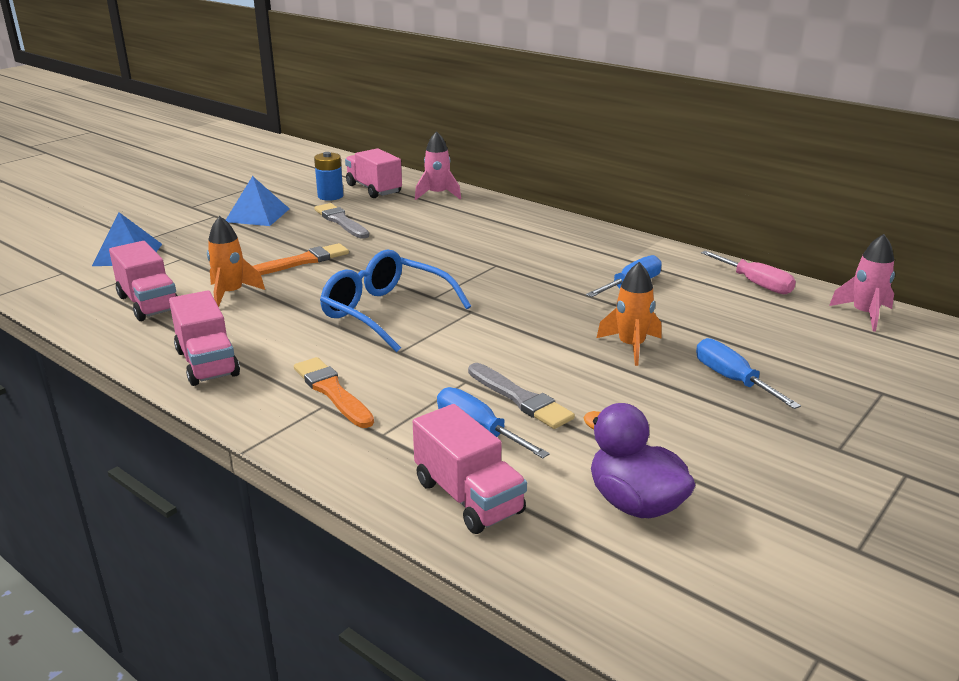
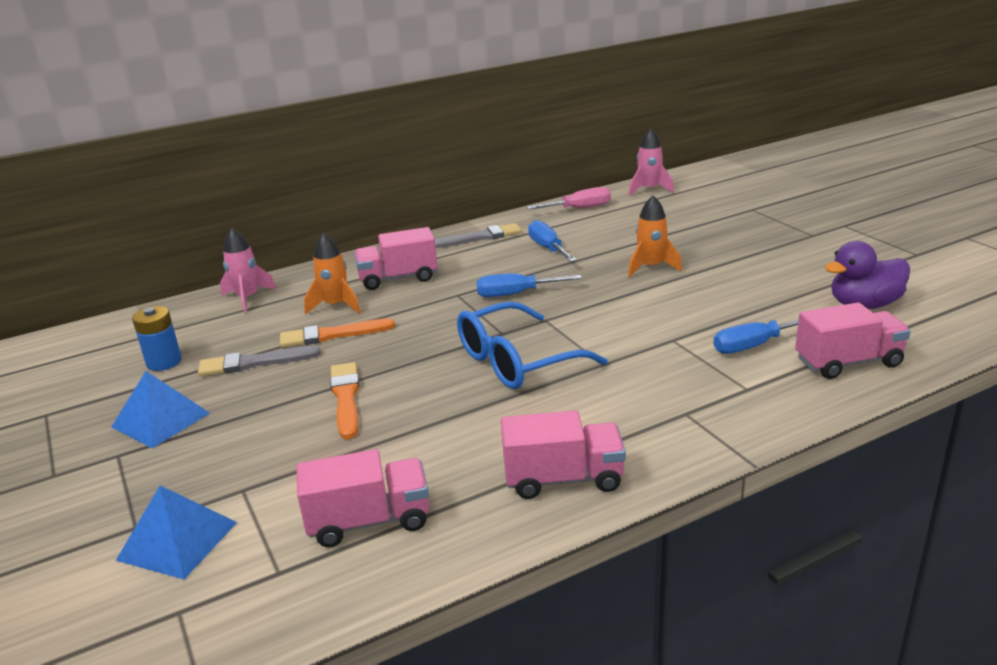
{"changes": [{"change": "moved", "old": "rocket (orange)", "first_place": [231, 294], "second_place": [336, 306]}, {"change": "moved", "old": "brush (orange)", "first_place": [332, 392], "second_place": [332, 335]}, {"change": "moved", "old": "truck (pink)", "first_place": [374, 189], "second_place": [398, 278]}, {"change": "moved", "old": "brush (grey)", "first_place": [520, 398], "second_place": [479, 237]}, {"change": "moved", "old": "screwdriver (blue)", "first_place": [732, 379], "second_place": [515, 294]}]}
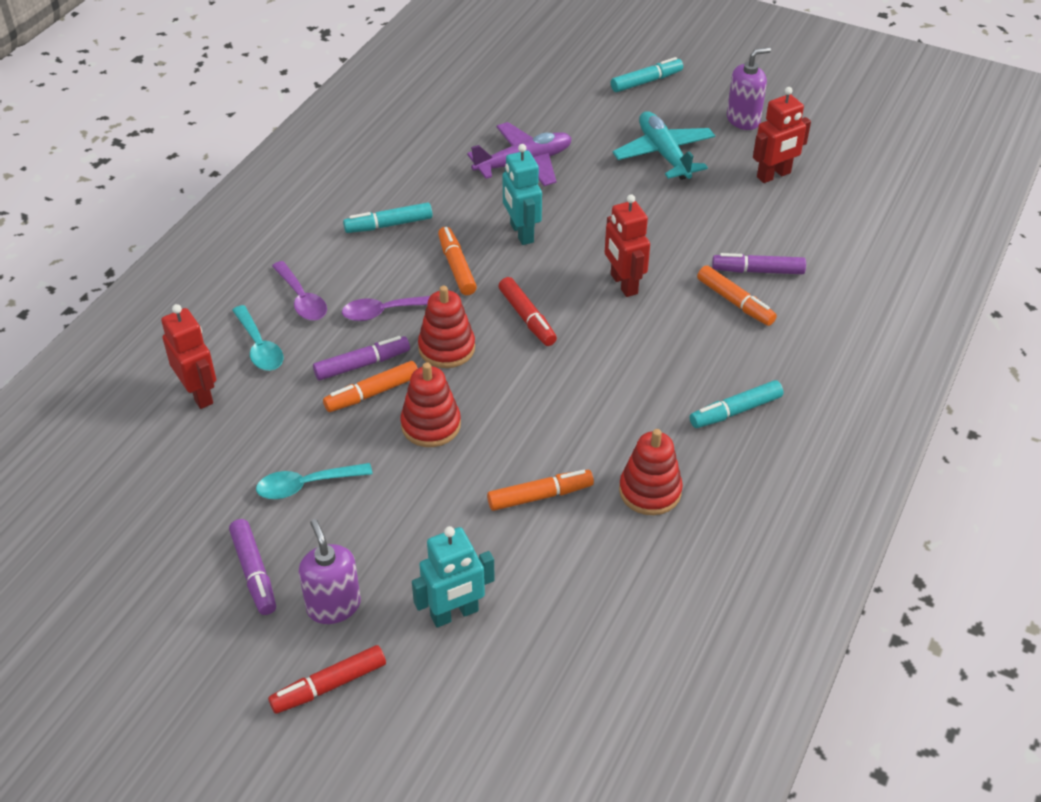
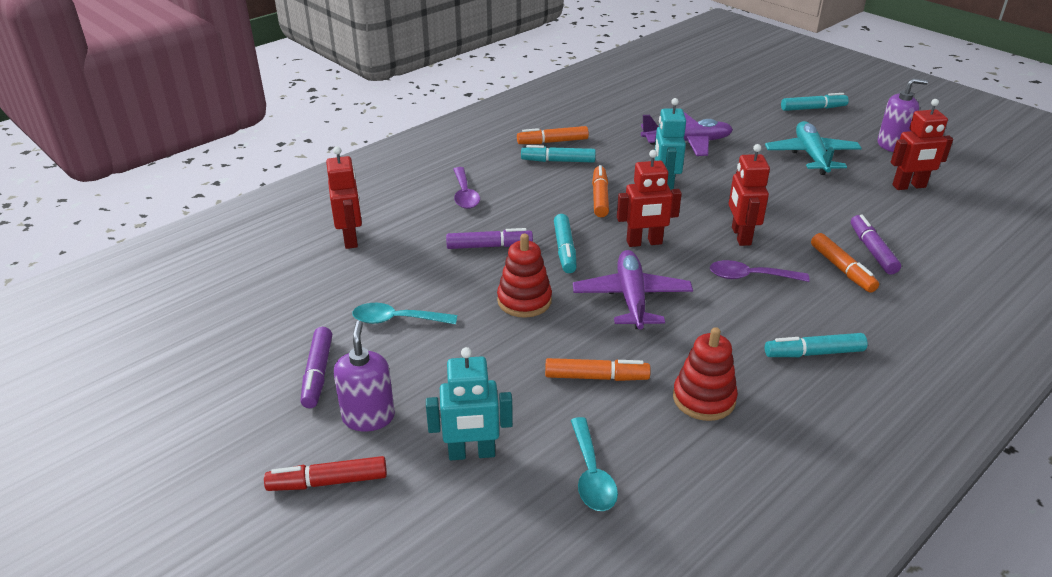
{"changes": [{"change": "moved", "old": "spoon (turquoise)", "first_place": [259, 347], "second_place": [591, 474]}, {"change": "moved", "old": "marker (orange)", "first_place": [372, 393], "second_place": [552, 142]}, {"change": "moved", "old": "spoon (purple)", "first_place": [385, 312], "second_place": [750, 277]}, {"change": "replaced", "old": "stacking toy (red)", "new": "marker (turquoise)", "first_place": [446, 348], "second_place": [565, 250]}, {"change": "replaced", "old": "marker (red)", "new": "robot (red)", "first_place": [527, 318], "second_place": [644, 242]}, {"change": "turned", "old": "marker (purple)", "first_place": [758, 271], "second_place": [872, 250], "degrees": 60}, {"change": "added", "new": "plane (purple)", "second_place": [631, 298]}]}
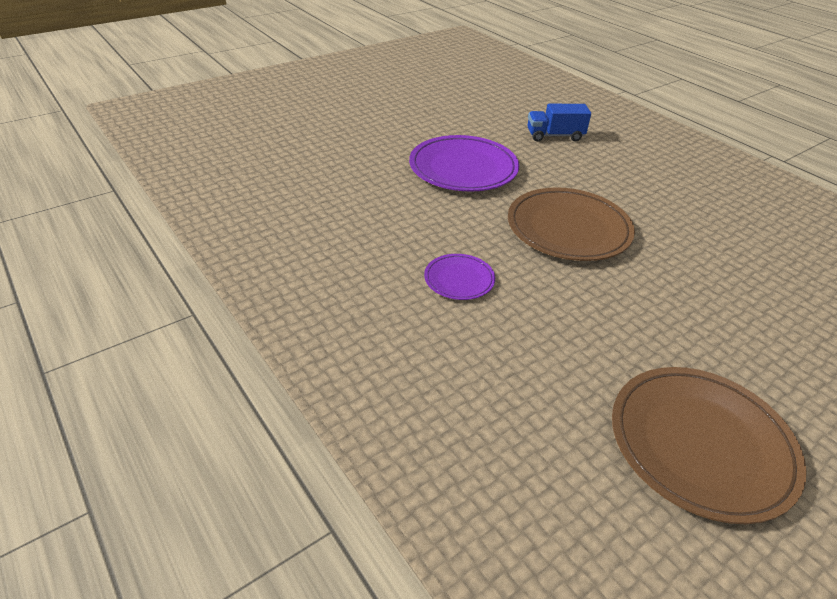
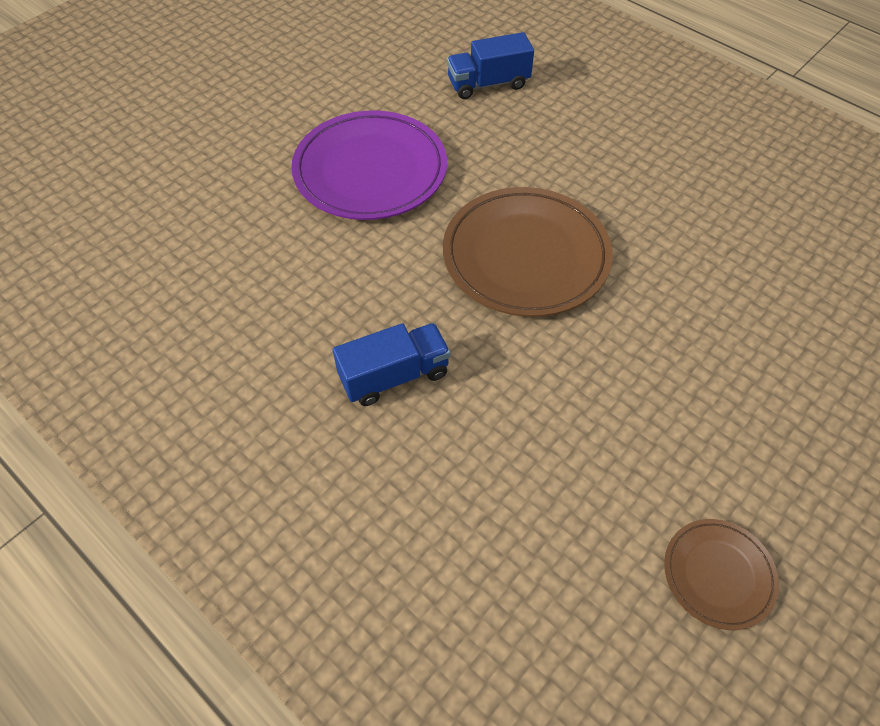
{"changes": [{"change": "replaced", "old": "plate (purple)", "new": "truck (blue)", "first_place": [459, 279], "second_place": [394, 376]}, {"change": "resized", "old": "plate (brown)", "first_place": [700, 444], "second_place": [718, 574], "factor": 0.51}]}
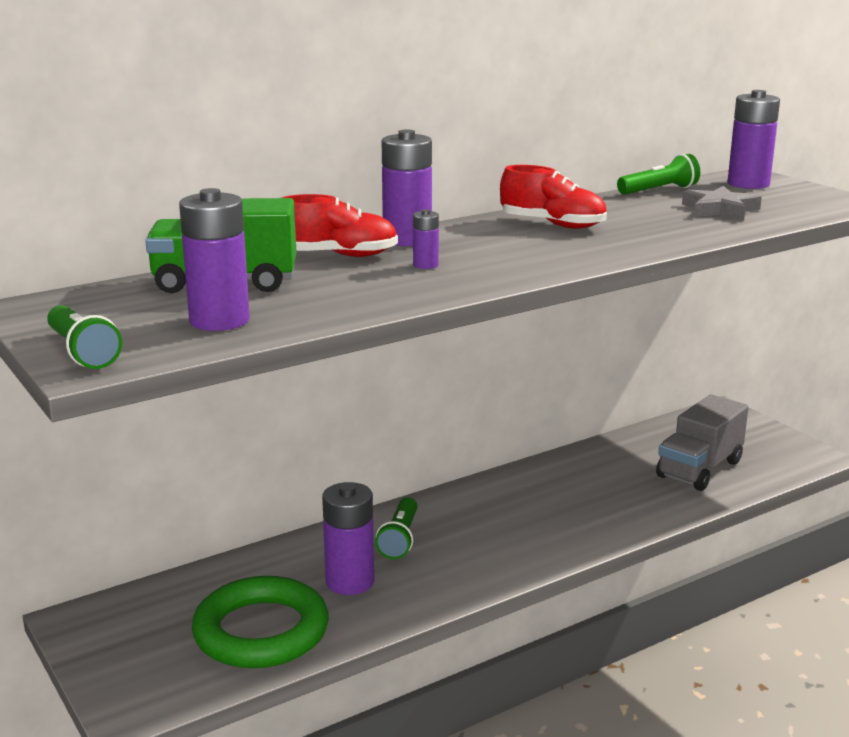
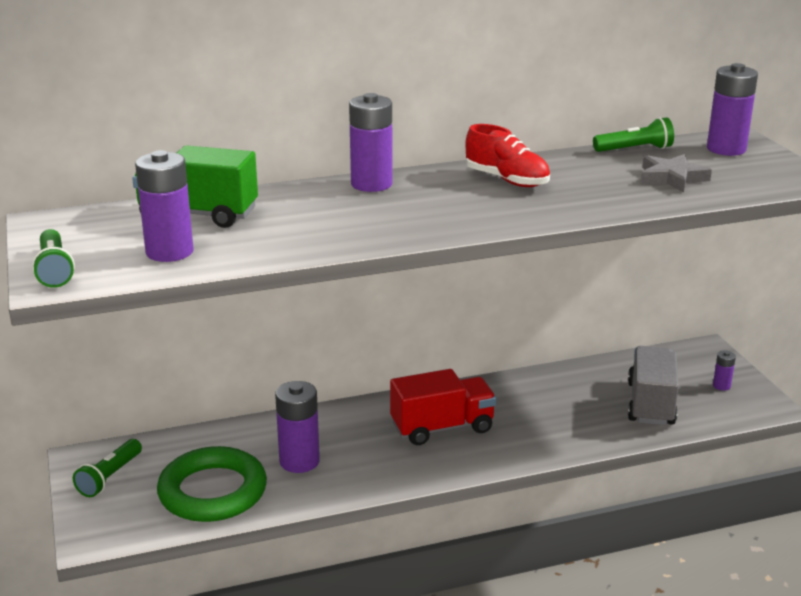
{"changes": [{"change": "removed", "old": "shoe (red)", "first_place": [338, 256]}, {"change": "moved", "old": "flashlight (green)", "first_place": [399, 539], "second_place": [109, 477]}, {"change": "moved", "old": "battery (purple)", "first_place": [425, 265], "second_place": [721, 386]}, {"change": "turned", "old": "truck (grey)", "first_place": [699, 469], "second_place": [650, 404], "degrees": 135}, {"change": "added", "new": "truck (red)", "second_place": [442, 427]}]}
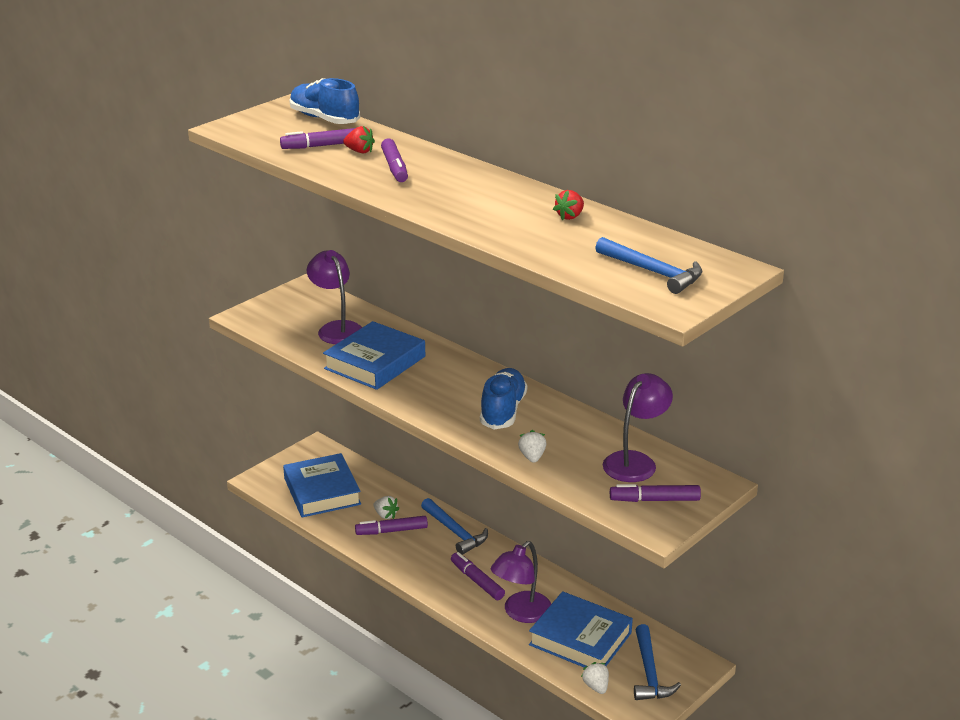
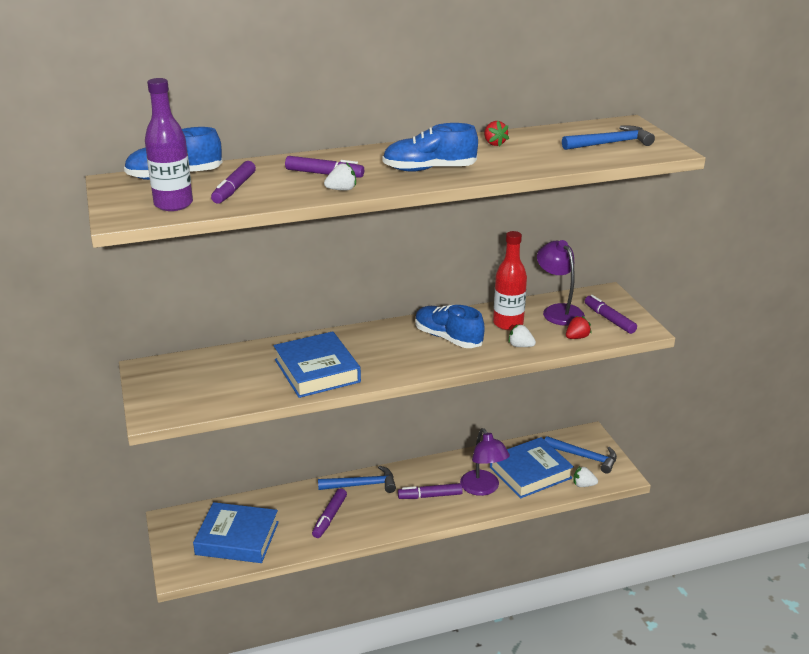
{"changes": [{"change": "removed", "old": "lamp (purple)", "first_place": [337, 328]}, {"change": "moved", "old": "strawberry (red)", "first_place": [359, 151], "second_place": [577, 337]}, {"change": "moved", "old": "strawberry (white)", "first_place": [385, 515], "second_place": [341, 190]}, {"change": "turned", "old": "marker (purple)", "first_place": [654, 500], "second_place": [609, 319], "degrees": 120}, {"change": "added", "new": "bottle (purple)", "second_place": [173, 204]}, {"change": "added", "new": "shoe (blue)", "second_place": [429, 169]}, {"change": "added", "new": "bottle (red)", "second_place": [508, 323]}]}
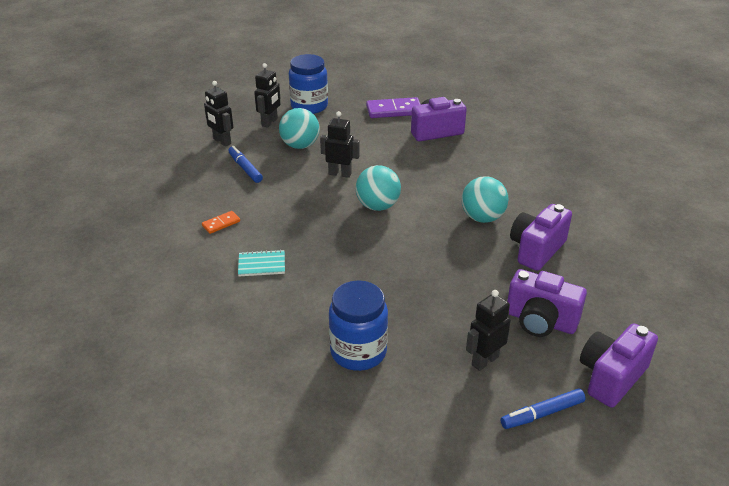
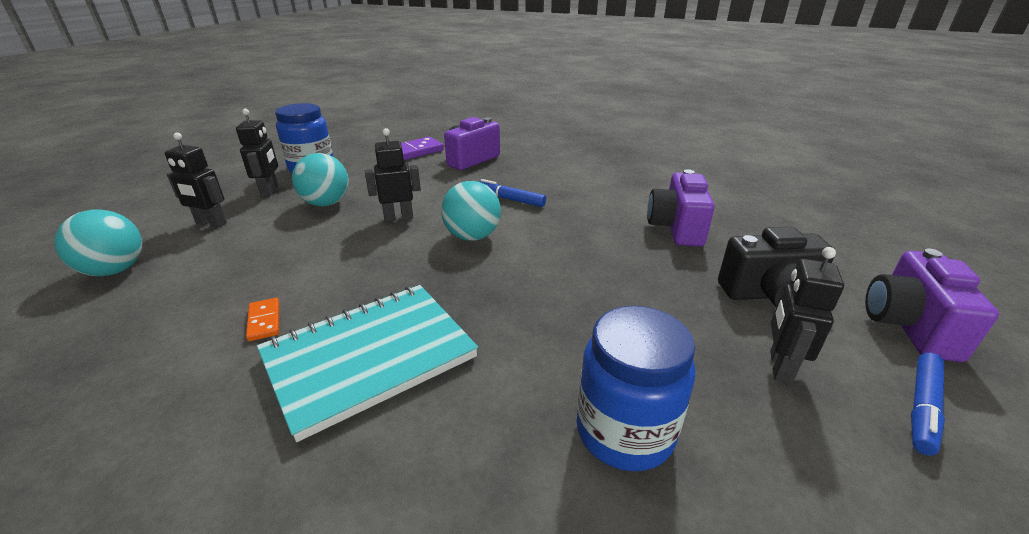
{"changes": [{"change": "turned", "old": "domino (orange)", "first_place": [221, 223], "second_place": [264, 321], "degrees": -45}, {"change": "moved", "old": "marker (blue)", "first_place": [245, 168], "second_place": [509, 199]}, {"change": "resized", "old": "notebook (turquoise)", "first_place": [261, 264], "second_place": [369, 357], "factor": 2.33}, {"change": "moved", "old": "ball (turquoise)", "first_place": [482, 218], "second_place": [115, 270]}, {"change": "recoloured", "old": "camera (purple)", "new": "camera (black)", "first_place": [540, 321], "second_place": [769, 295]}]}
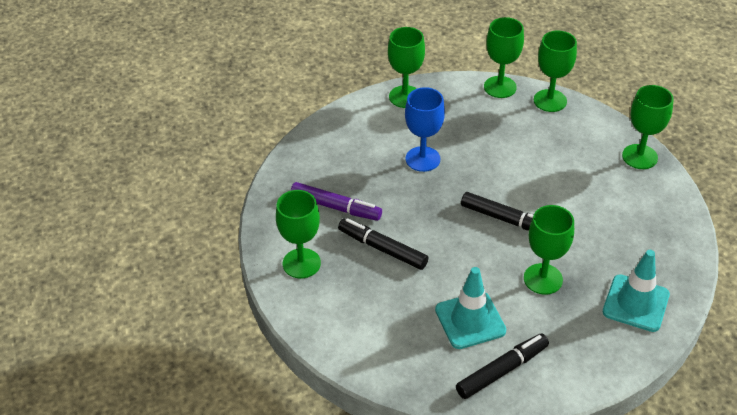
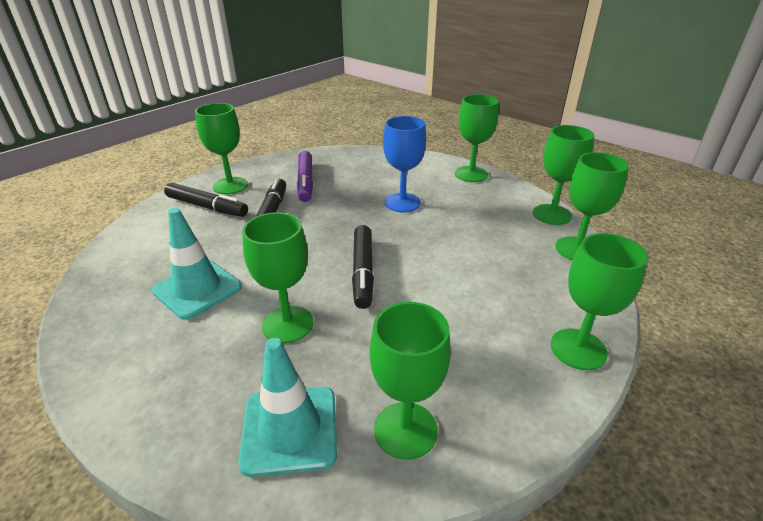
{"changes": [{"change": "moved", "old": "marker (black)", "first_place": [502, 370], "second_place": [207, 207]}, {"change": "added", "new": "goblet (green)", "second_place": [405, 430]}]}
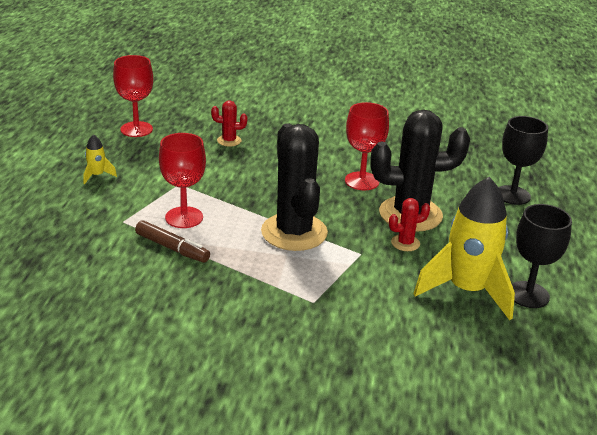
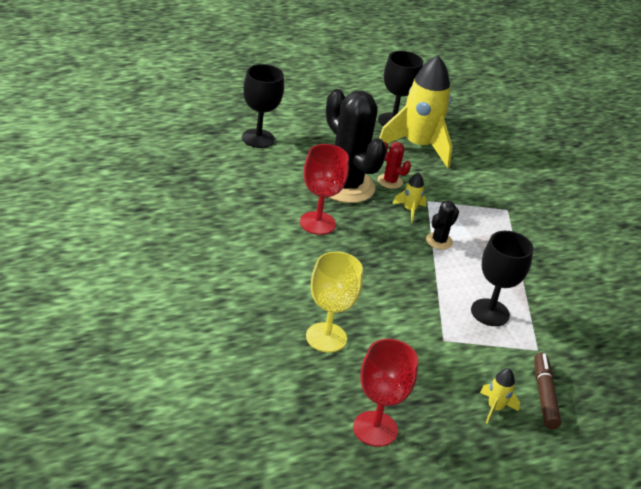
{"changes": [{"change": "moved", "old": "marker (brown)", "first_place": [172, 248], "second_place": [544, 396]}, {"change": "recoloured", "old": "goblet (red)", "new": "goblet (black)", "first_place": [184, 217], "second_place": [490, 312]}, {"change": "replaced", "old": "cactus (red)", "new": "goblet (yellow)", "first_place": [229, 141], "second_place": [326, 337]}, {"change": "resized", "old": "cactus (black)", "first_place": [294, 232], "second_place": [439, 241], "factor": 0.43}, {"change": "added", "new": "rocket (yellow)", "second_place": [409, 210]}]}
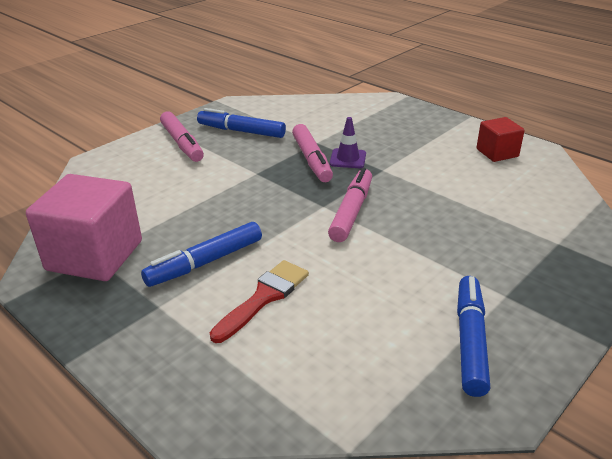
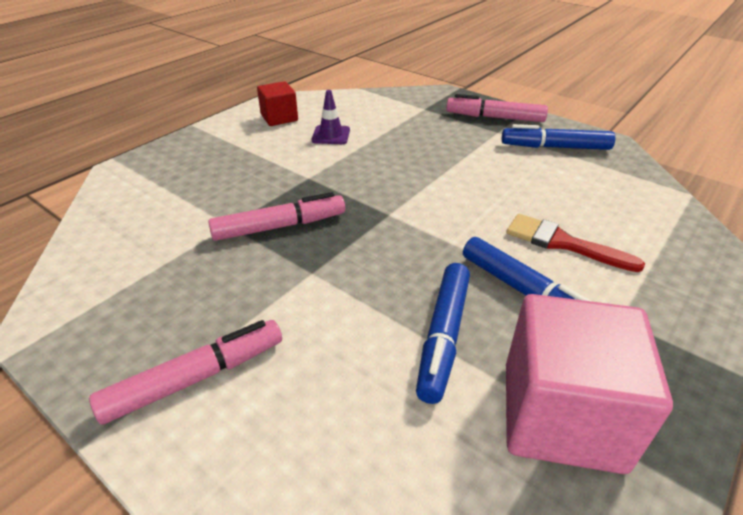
{"changes": [{"change": "moved", "old": "marker (blue)", "first_place": [241, 131], "second_place": [443, 336]}, {"change": "moved", "old": "marker (pink)", "first_place": [351, 211], "second_place": [495, 117]}, {"change": "moved", "old": "traffic cone (purple)", "first_place": [348, 159], "second_place": [331, 135]}]}
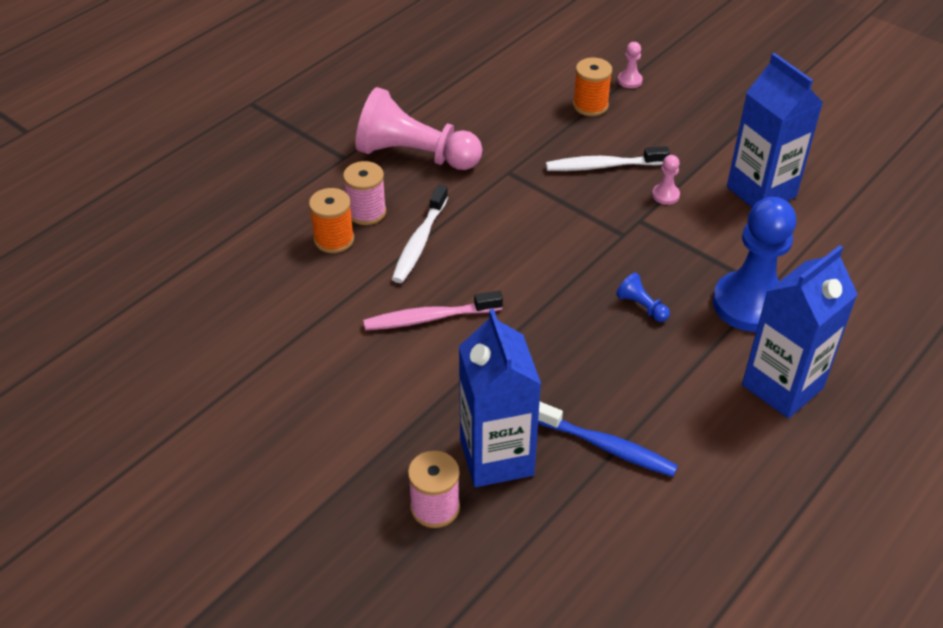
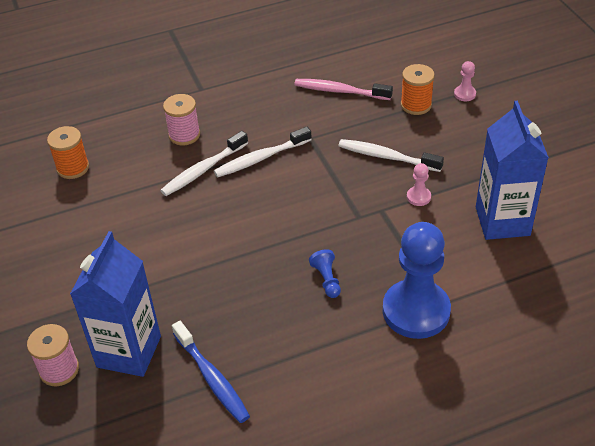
{"changes": [{"change": "moved", "old": "spool (orange)", "first_place": [334, 239], "second_place": [73, 168]}, {"change": "removed", "old": "pawn (pink)", "first_place": [415, 155]}, {"change": "moved", "old": "toothbrush (pink)", "first_place": [429, 318], "second_place": [340, 91]}, {"change": "removed", "old": "carton (blue)", "first_place": [782, 386]}, {"change": "added", "new": "toothbrush (white)", "second_place": [260, 158]}]}
